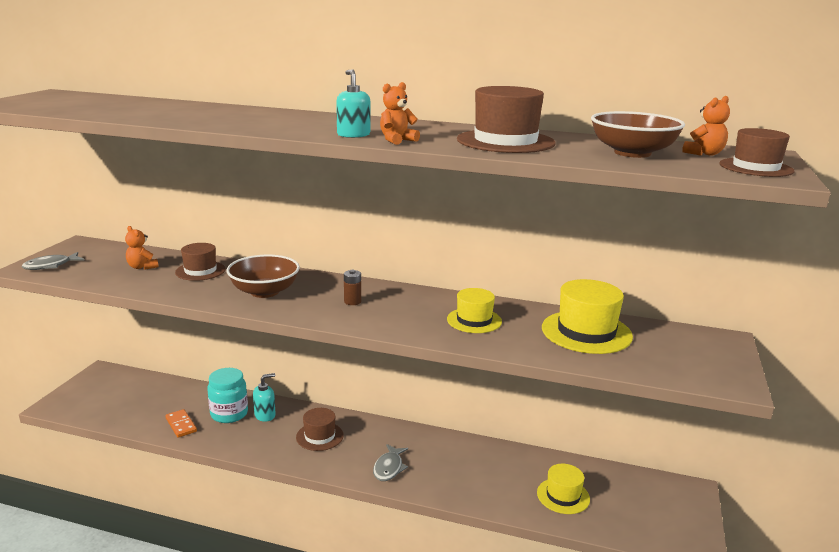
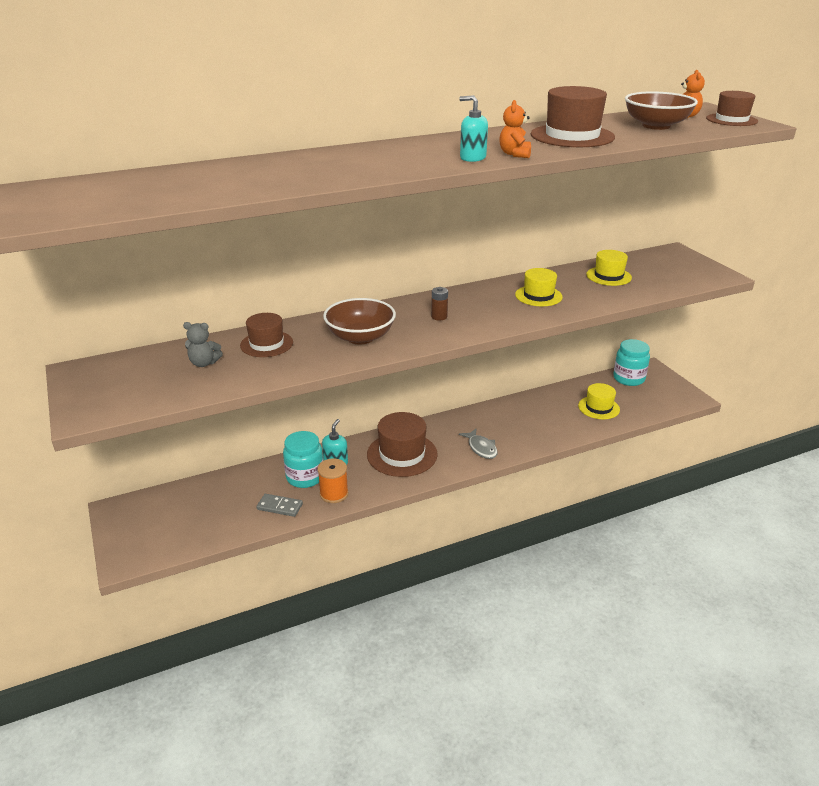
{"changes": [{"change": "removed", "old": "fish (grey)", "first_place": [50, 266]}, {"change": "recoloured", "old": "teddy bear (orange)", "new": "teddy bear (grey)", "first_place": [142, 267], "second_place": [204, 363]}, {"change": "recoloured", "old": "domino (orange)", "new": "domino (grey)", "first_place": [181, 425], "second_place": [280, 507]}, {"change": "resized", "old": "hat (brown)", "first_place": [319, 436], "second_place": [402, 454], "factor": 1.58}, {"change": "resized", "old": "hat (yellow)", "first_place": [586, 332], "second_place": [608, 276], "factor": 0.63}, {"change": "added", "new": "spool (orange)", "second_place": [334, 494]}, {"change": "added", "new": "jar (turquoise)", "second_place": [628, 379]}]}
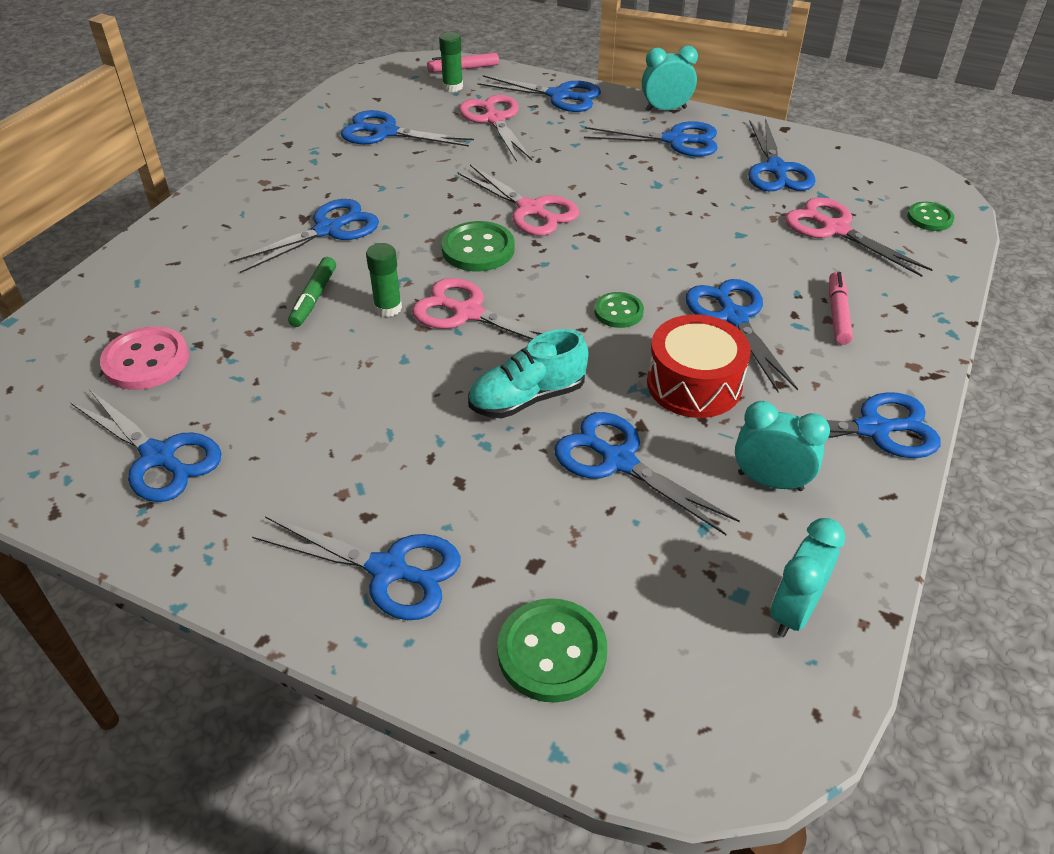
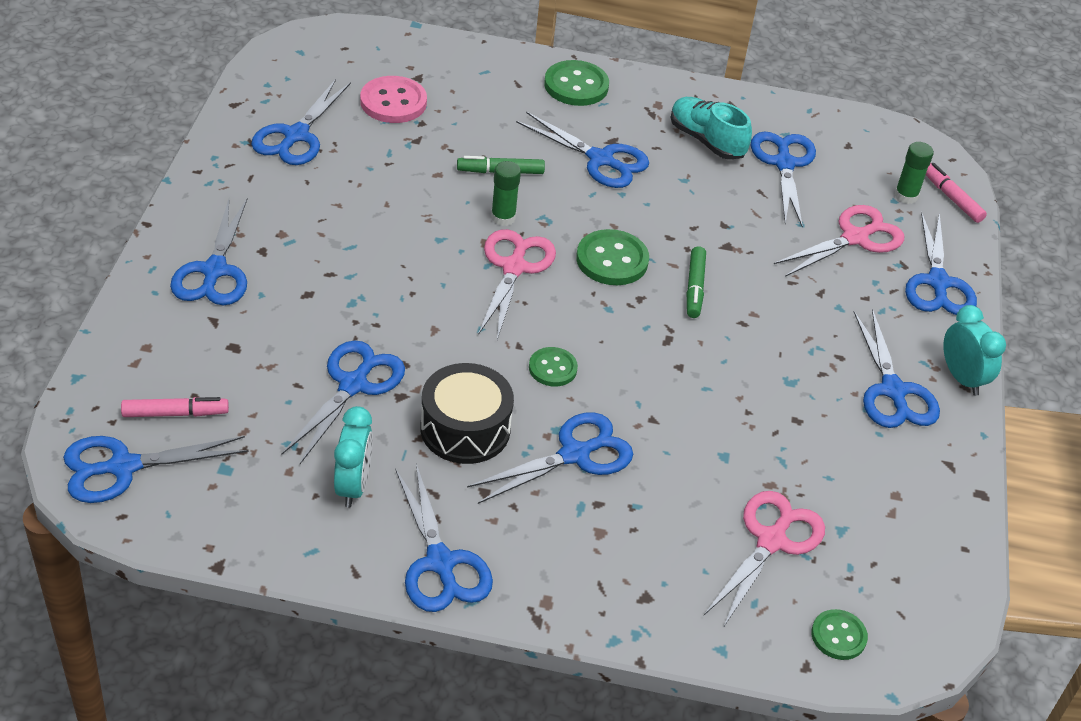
{"changes": [{"change": "replaced", "old": "scissors (pink)", "new": "marker (green)", "first_place": [531, 210], "second_place": [694, 288]}, {"change": "moved", "old": "shoe (turquoise)", "first_place": [527, 398], "second_place": [706, 140]}, {"change": "moved", "old": "button (green)", "first_place": [552, 652], "second_place": [576, 85]}, {"change": "recoloured", "old": "drum (red)", "new": "drum (black)", "first_place": [694, 384], "second_place": [465, 429]}, {"change": "moved", "old": "scissors (blue)", "first_place": [776, 169], "second_place": [123, 467]}, {"change": "removed", "old": "clock (turquoise)", "first_place": [793, 611]}, {"change": "moved", "old": "marker (pink)", "first_place": [837, 314], "second_place": [175, 413]}]}
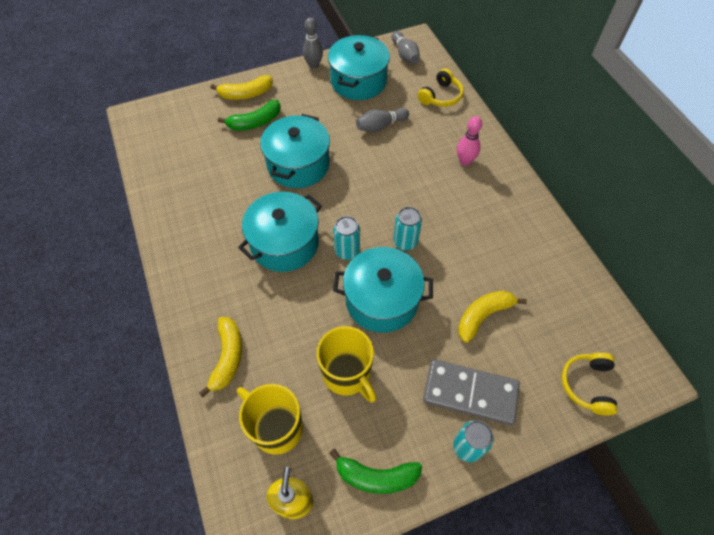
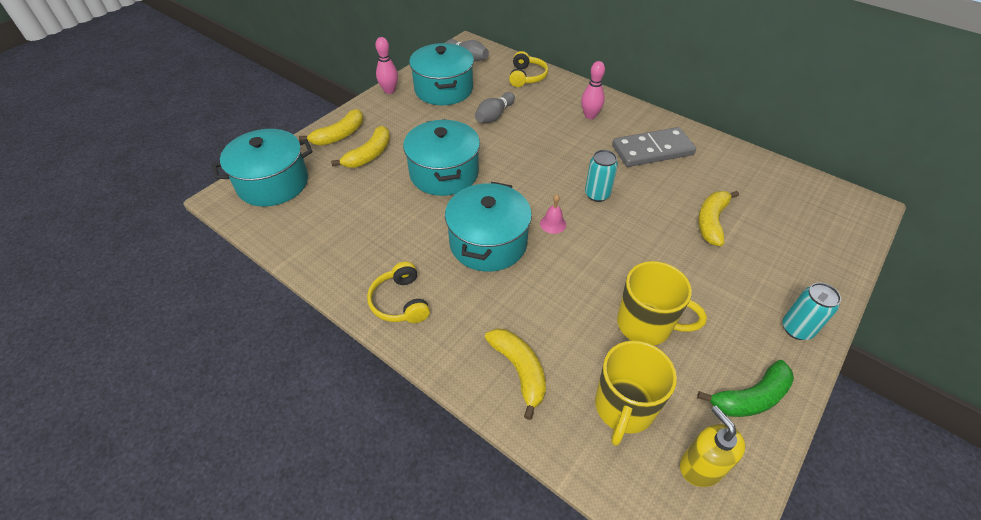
{"changes": [{"change": "recoloured", "old": "banana (green)", "new": "banana (yellow)", "first_place": [255, 122], "second_place": [369, 155]}, {"change": "turned", "old": "mug (yellow)", "first_place": [276, 427], "second_place": [624, 408], "degrees": -75}, {"change": "recoloured", "old": "bowling pin (grey)", "new": "bowling pin (pink)", "first_place": [313, 65], "second_place": [389, 91]}, {"change": "replaced", "old": "can (turquoise)", "new": "bell (pink)", "first_place": [347, 251], "second_place": [553, 224]}, {"change": "moved", "old": "pot (turquoise)", "first_place": [381, 300], "second_place": [273, 183]}, {"change": "moved", "old": "domino (grey)", "first_place": [470, 393], "second_place": [652, 150]}, {"change": "moved", "old": "headphones (yellow)", "first_place": [587, 385], "second_place": [400, 302]}]}
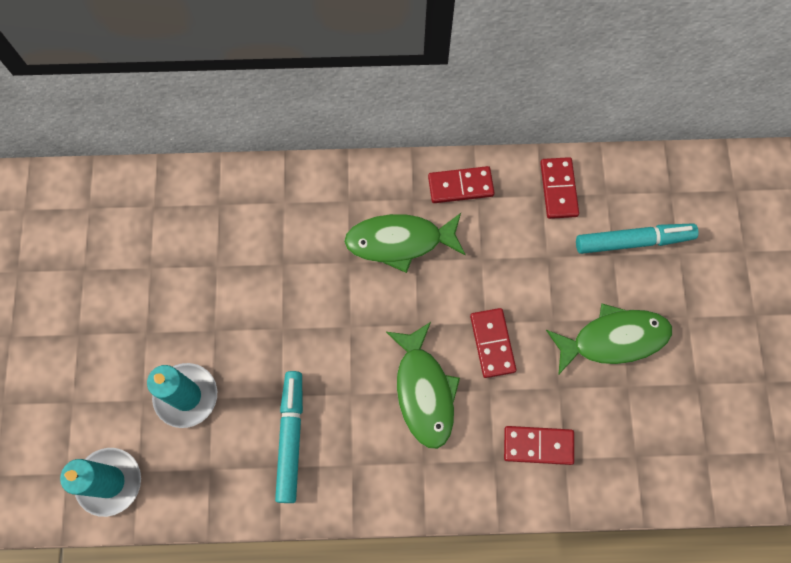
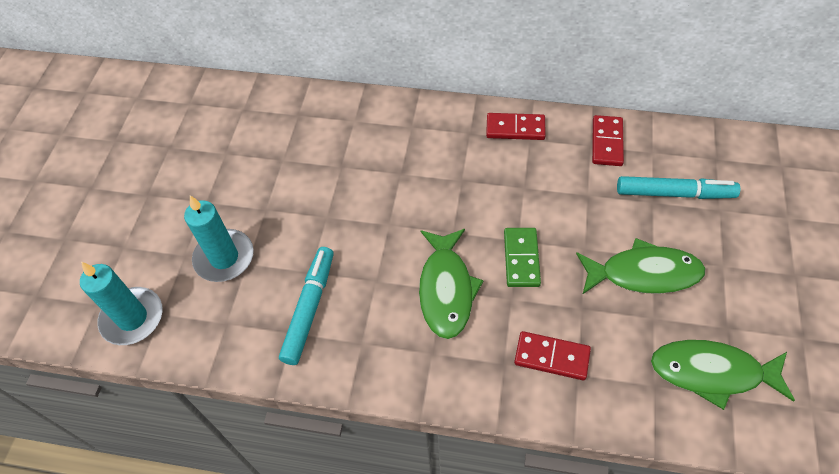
{"changes": [{"change": "moved", "old": "fish (green)", "first_place": [399, 241], "second_place": [712, 372]}, {"change": "recoloured", "old": "domino (red)", "new": "domino (green)", "first_place": [492, 343], "second_place": [521, 259]}]}
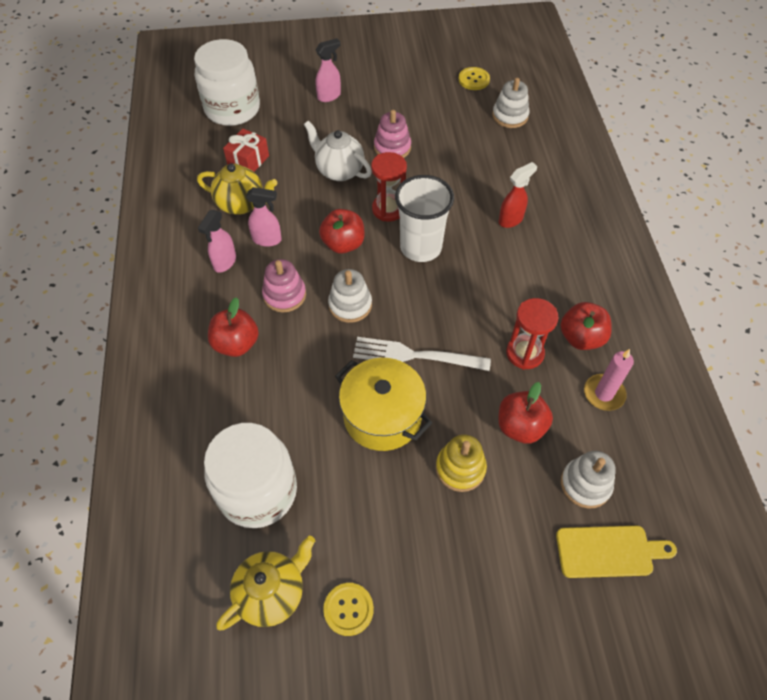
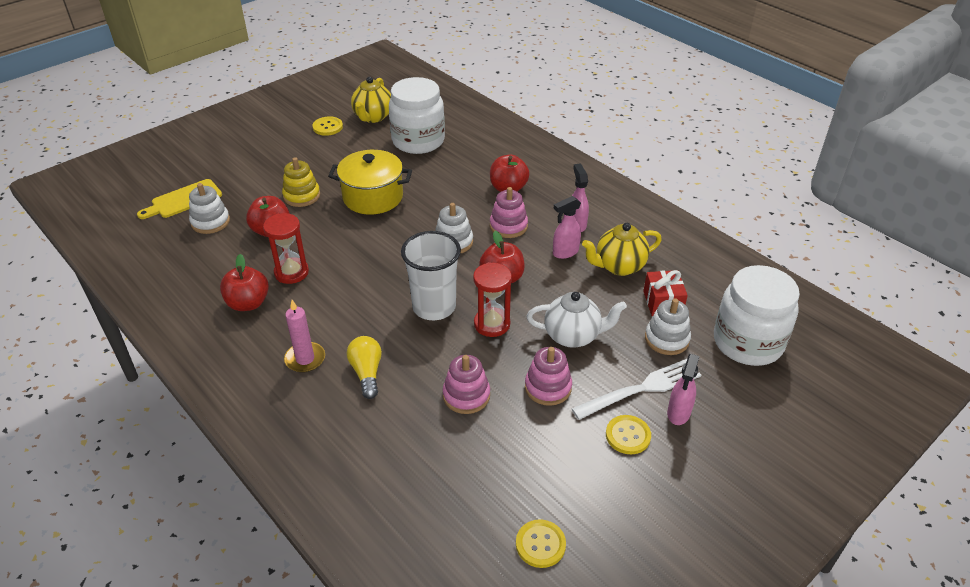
{"changes": [{"change": "moved", "old": "fork (white)", "first_place": [415, 355], "second_place": [642, 388]}, {"change": "moved", "old": "stacking toy (white)", "first_place": [510, 116], "second_place": [667, 339]}, {"change": "replaced", "old": "spray bottle (red)", "new": "light bulb (yellow)", "first_place": [511, 220], "second_place": [367, 373]}, {"change": "moved", "old": "candle (pink)", "first_place": [604, 394], "second_place": [305, 359]}, {"change": "added", "new": "stacking toy (pink)", "second_place": [466, 395]}, {"change": "added", "new": "button (yellow)", "second_place": [628, 435]}]}
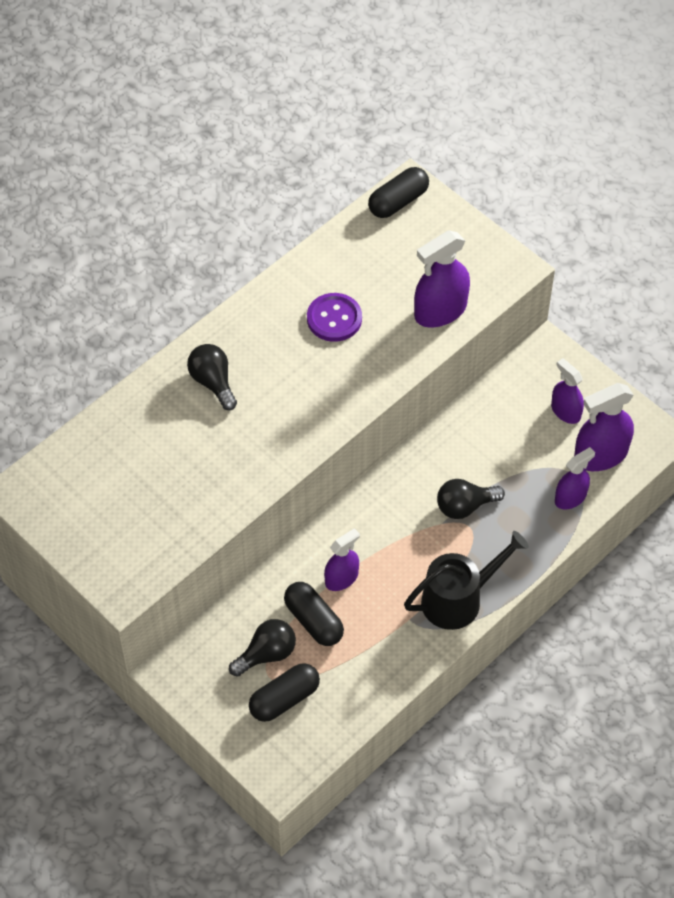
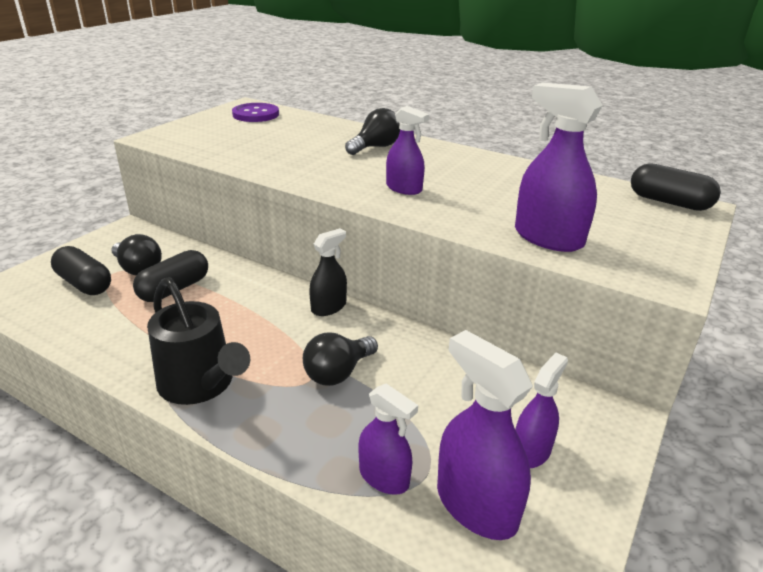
{"changes": [{"change": "moved", "old": "button (purple)", "first_place": [334, 319], "second_place": [256, 114]}, {"change": "moved", "old": "spray bottle (purple)", "first_place": [341, 578], "second_place": [404, 188]}, {"change": "turned", "old": "light bulb (black)", "first_place": [465, 506], "second_place": [338, 373], "degrees": -105}, {"change": "added", "new": "spray bottle (black)", "second_place": [328, 307]}]}
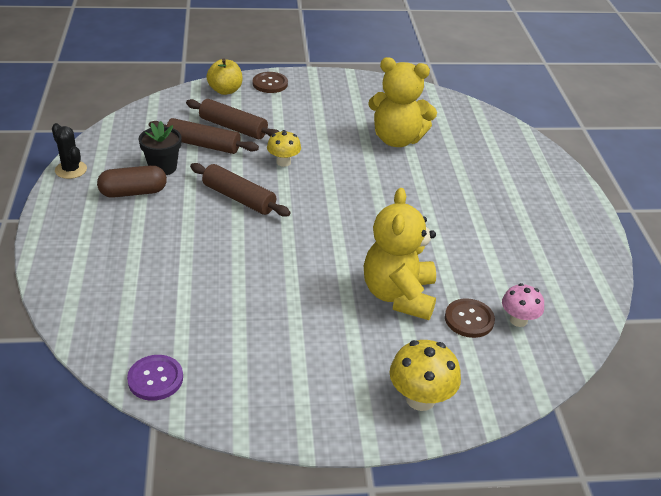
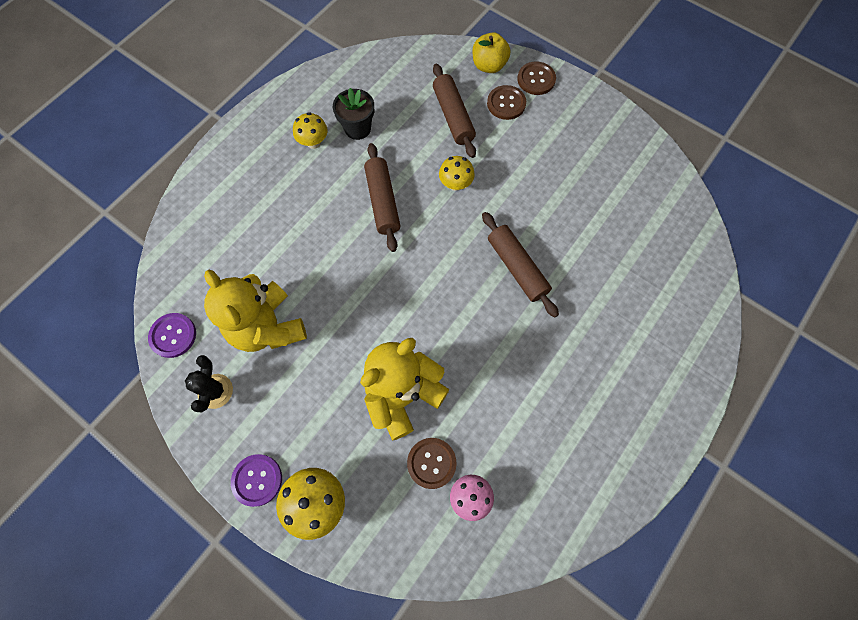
{"changes": [{"change": "moved", "old": "cactus (black)", "first_place": [71, 170], "second_place": [215, 391]}, {"change": "replaced", "old": "capsule (brown)", "new": "mushroom (yellow)", "first_place": [133, 192], "second_place": [313, 142]}, {"change": "moved", "old": "rolling pin (brown)", "first_place": [203, 145], "second_place": [517, 268]}, {"change": "moved", "old": "teddy bear (yellow)", "first_place": [397, 139], "second_place": [267, 327]}, {"change": "added", "new": "button (purple)", "second_place": [257, 480]}, {"change": "added", "new": "button (brown)", "second_place": [506, 103]}]}
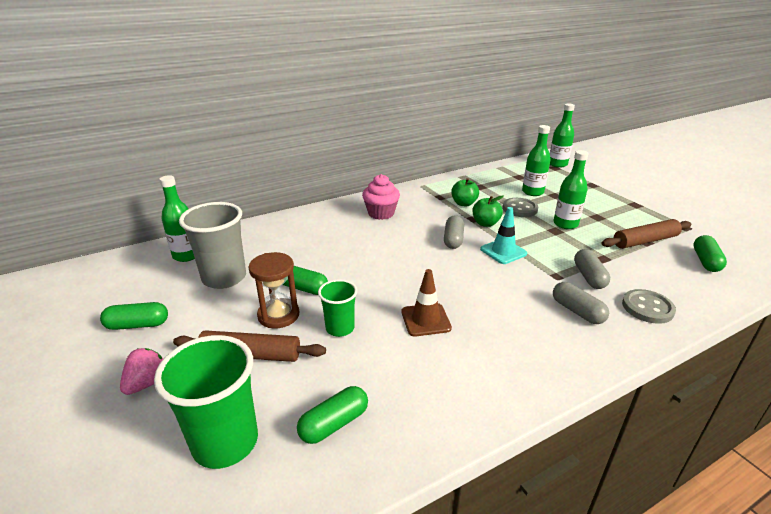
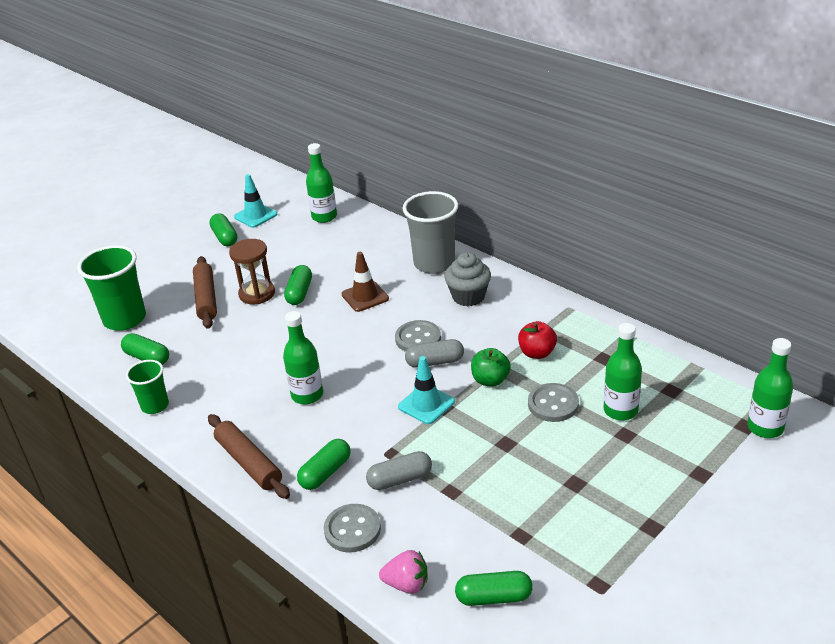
{"changes": [{"change": "moved", "old": "strawberry (pink)", "first_place": [147, 383], "second_place": [407, 584]}, {"change": "moved", "old": "cup (grey)", "first_place": [224, 278], "second_place": [434, 263]}, {"change": "moved", "old": "cup (green)", "first_place": [340, 328], "second_place": [155, 406]}, {"change": "recoloured", "old": "cupcake (pink)", "new": "cupcake (grey)", "first_place": [381, 213], "second_place": [468, 297]}, {"change": "moved", "old": "traffic cone (brown)", "first_place": [425, 320], "second_place": [365, 296]}, {"change": "recoloured", "old": "apple (green)", "new": "apple (red)", "first_place": [464, 203], "second_place": [537, 353]}, {"change": "moved", "old": "bottle (green)", "first_place": [565, 224], "second_place": [307, 395]}, {"change": "recoloured", "old": "capsule (grey)", "new": "capsule (green)", "first_place": [577, 311], "second_place": [325, 473]}, {"change": "moved", "old": "rolling pin (brown)", "first_place": [645, 241], "second_place": [249, 463]}, {"change": "added", "new": "traffic cone (turquoise)", "second_place": [255, 216]}, {"change": "added", "new": "button (grey)", "second_place": [418, 338]}]}
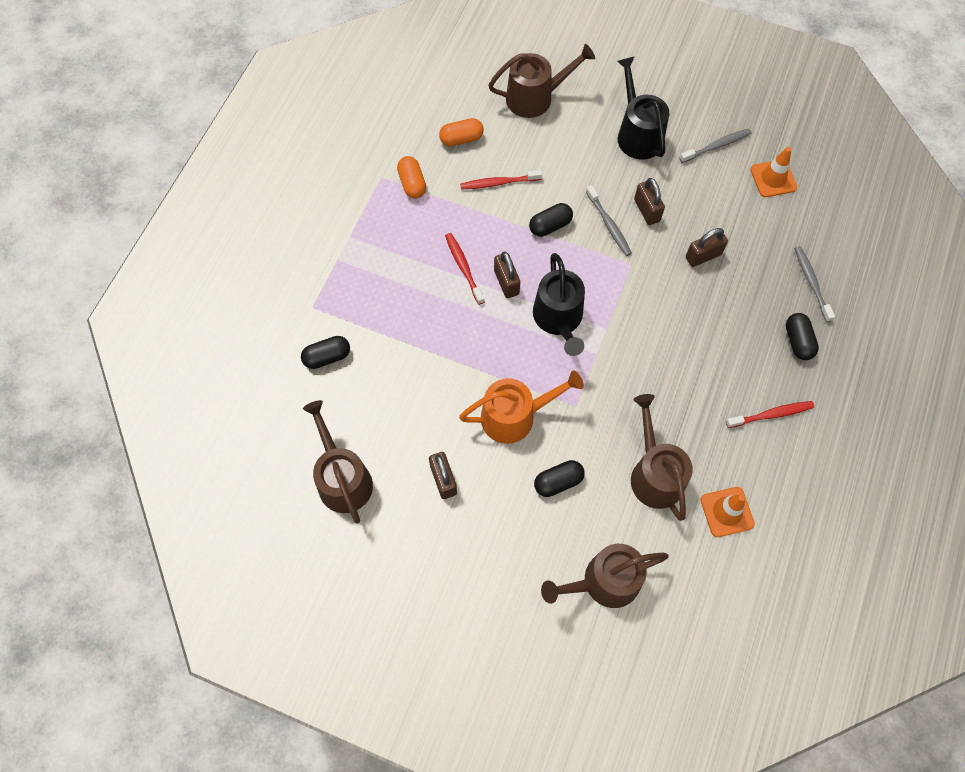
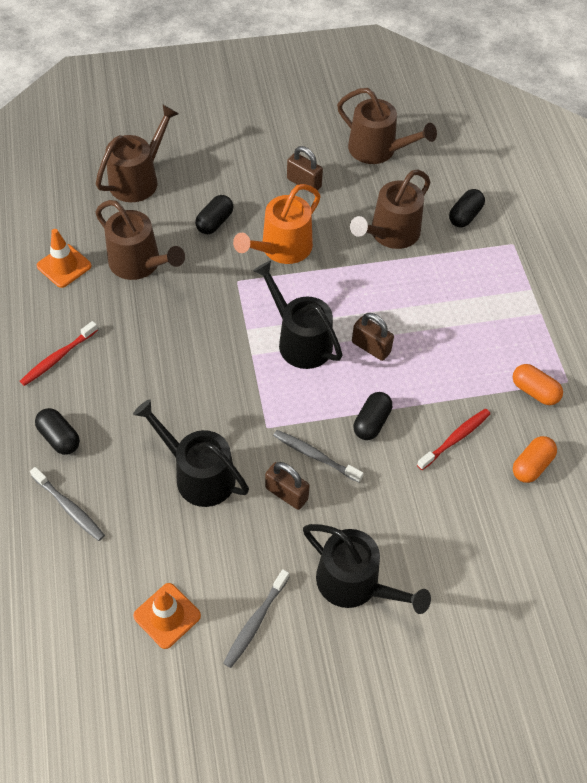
{"changes": [{"change": "removed", "old": "toothbrush (red)", "first_place": [463, 267]}, {"change": "moved", "old": "watering can (brown)", "first_place": [535, 97], "second_place": [391, 233]}, {"change": "replaced", "old": "padlock (brown)", "new": "watering can (black)", "first_place": [703, 256], "second_place": [199, 475]}]}
